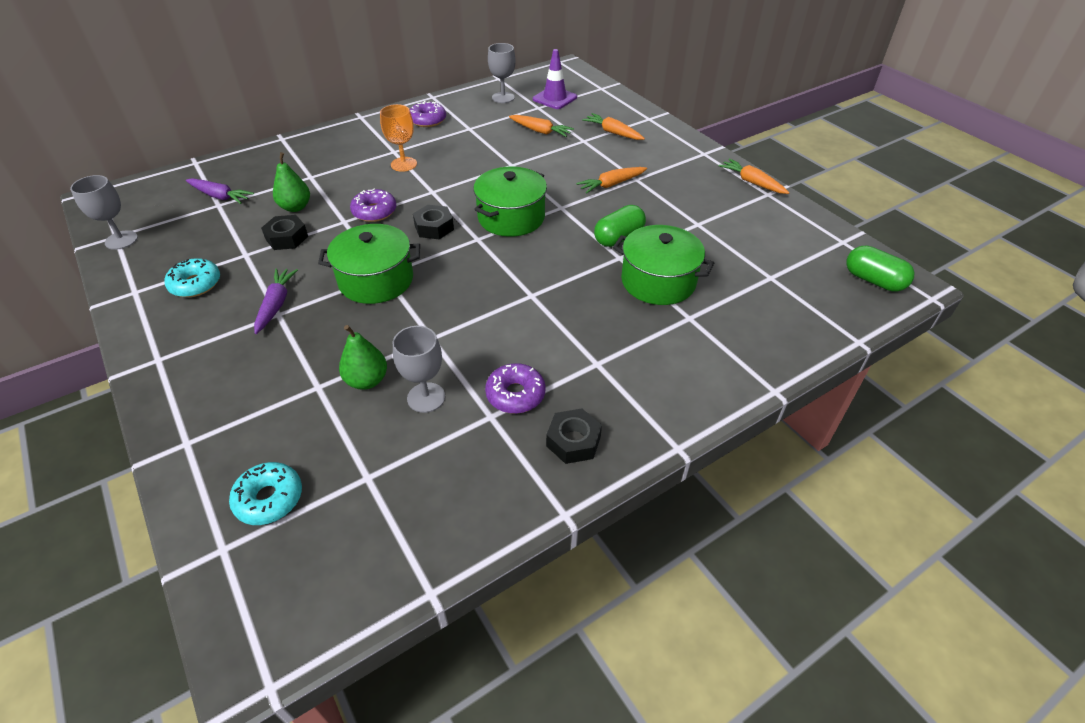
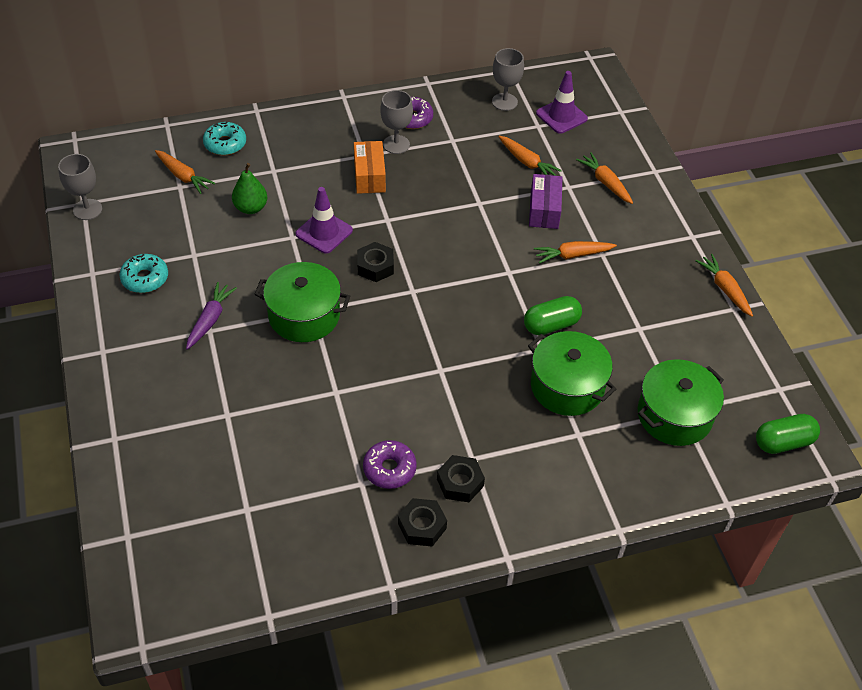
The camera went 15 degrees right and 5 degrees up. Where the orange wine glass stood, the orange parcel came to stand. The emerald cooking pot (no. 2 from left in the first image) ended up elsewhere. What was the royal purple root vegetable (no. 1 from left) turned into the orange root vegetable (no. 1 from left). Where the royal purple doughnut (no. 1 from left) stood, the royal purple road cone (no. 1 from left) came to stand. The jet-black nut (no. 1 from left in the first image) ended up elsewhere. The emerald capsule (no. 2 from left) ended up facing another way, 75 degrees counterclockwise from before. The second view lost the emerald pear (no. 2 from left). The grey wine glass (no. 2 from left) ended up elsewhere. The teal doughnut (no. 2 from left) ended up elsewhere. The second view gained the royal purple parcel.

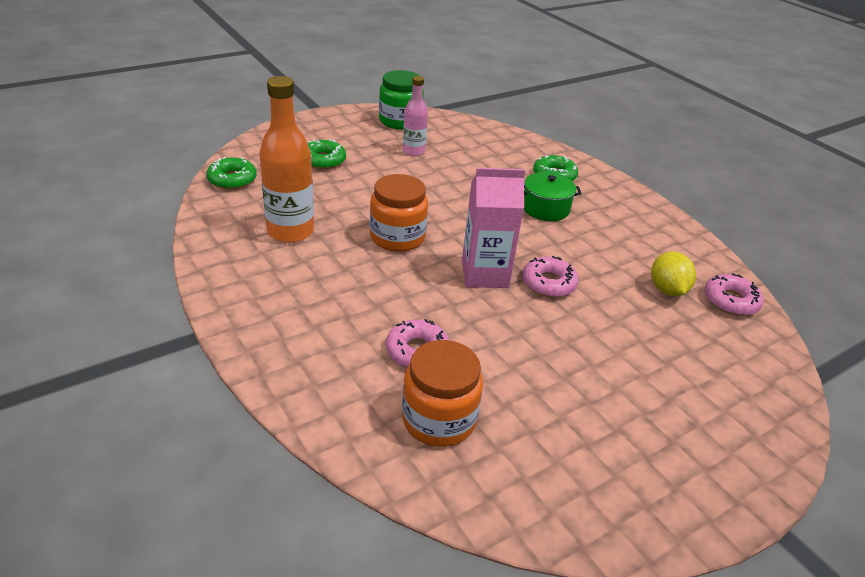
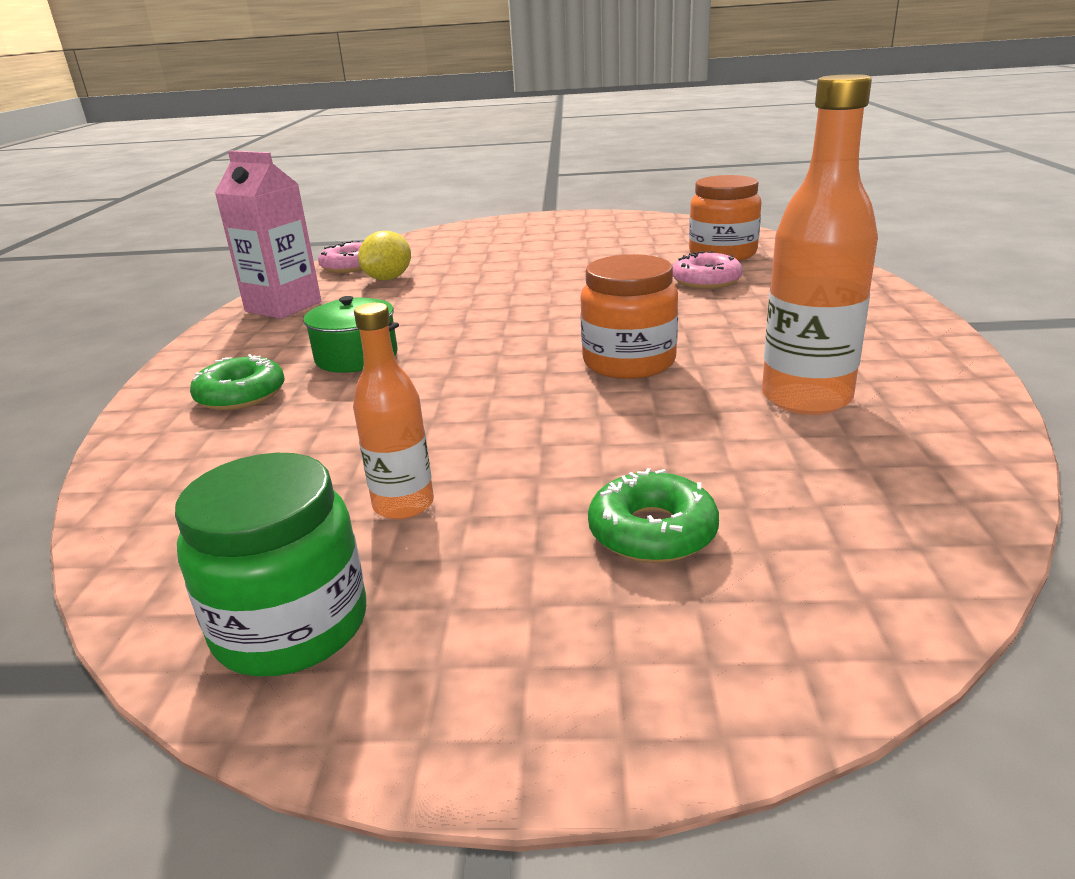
The camera went 140 degrees left and 10 degrees down. What was the rose-pink bottle turned into the orange bottle (no. 1 from left). The second view lost the emerald doughnut (no. 1 from left). The rose-pink juice carton ended up elsewhere. The second view lost the rose-pink doughnut (no. 2 from left).

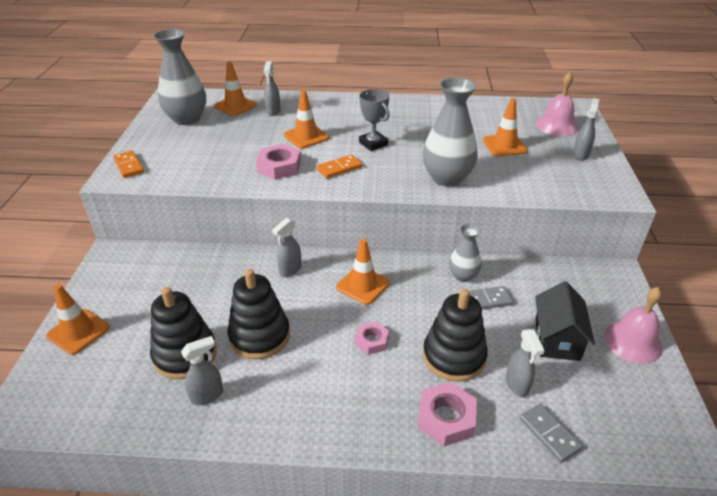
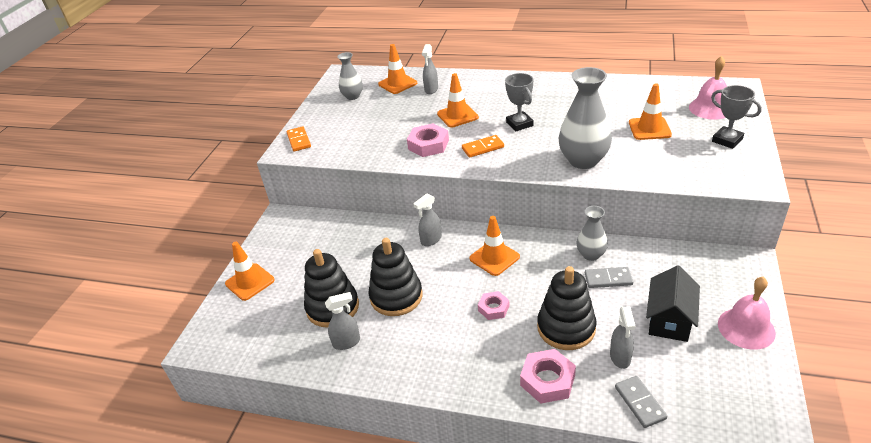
The camera went 15 degrees right and 0 degrees up. The size of the grey vase (no. 1 from left) changed by a factor of 0.57. Where the grey spray bottle (no. 5 from left) stood, the grey prize cup (no. 2 from left) came to stand.

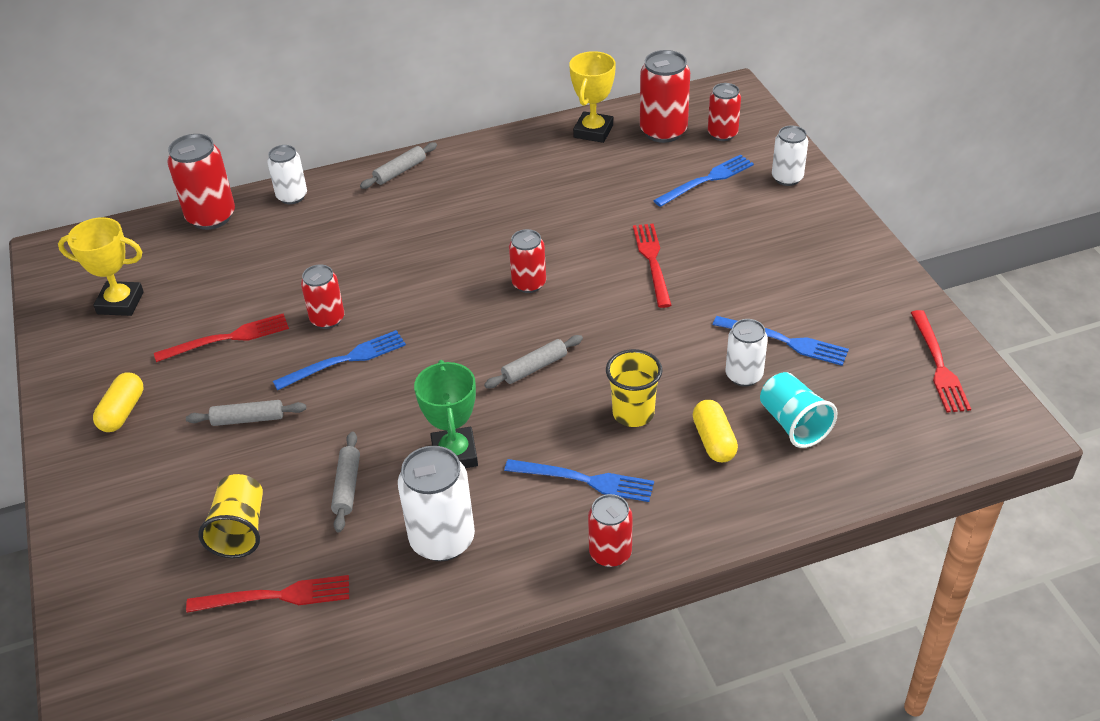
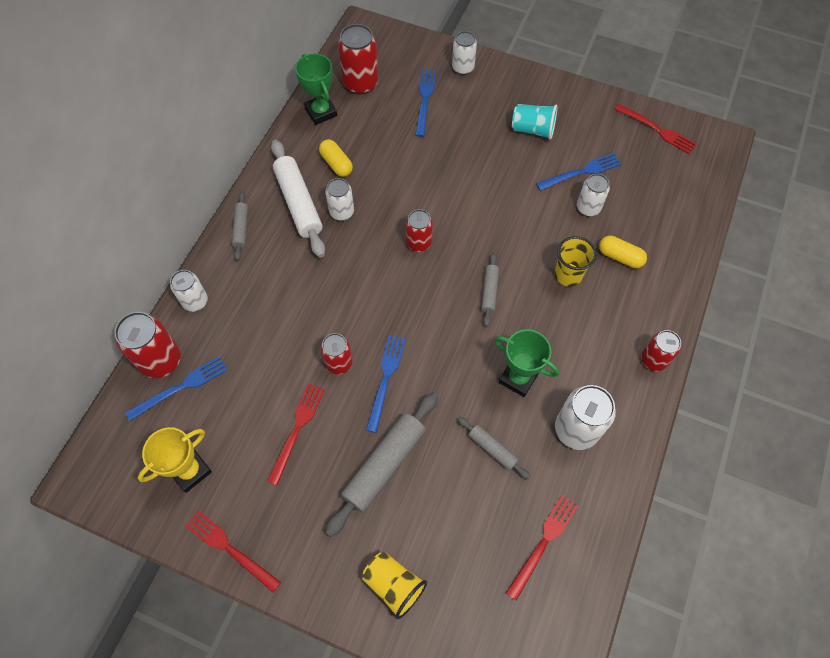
The camera went 50 degrees left and 20 degrees up. What was the golden prize cup (no. 2 from left) turned into the emerald prize cup (no. 1 from left). The second view lost the crimson tin (no. 6 from left). The crimson fork (no. 3 from left in the first image) ended up elsewhere. The teal cup ended up elsewhere. The golden capsule (no. 1 from left) ended up elsewhere. The size of the grey pastry roller (no. 1 from left in the first image) changed by a factor of 1.89. The cobalt fork (no. 2 from left in the first image) ended up elsewhere. The golden cup (no. 1 from left) ended up elsewhere. The second view gained the white pastry roller. The second view gained the white tin (no. 2 from left).

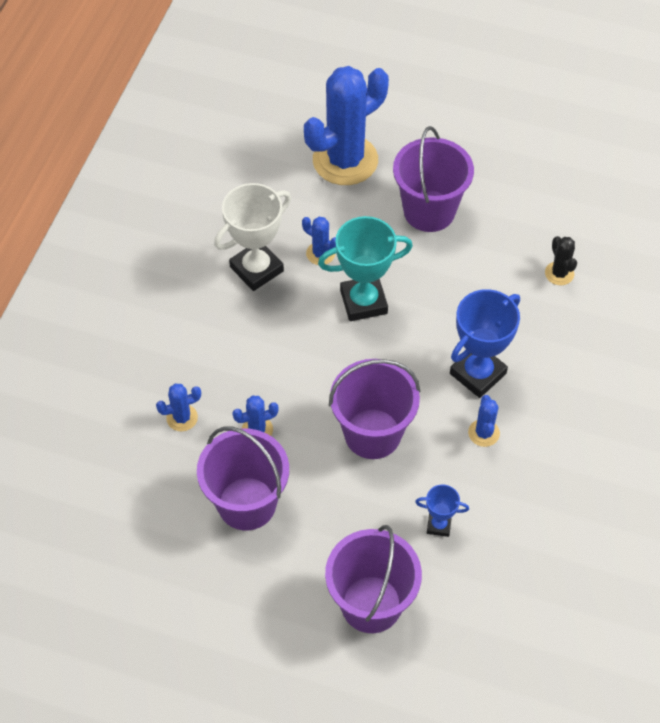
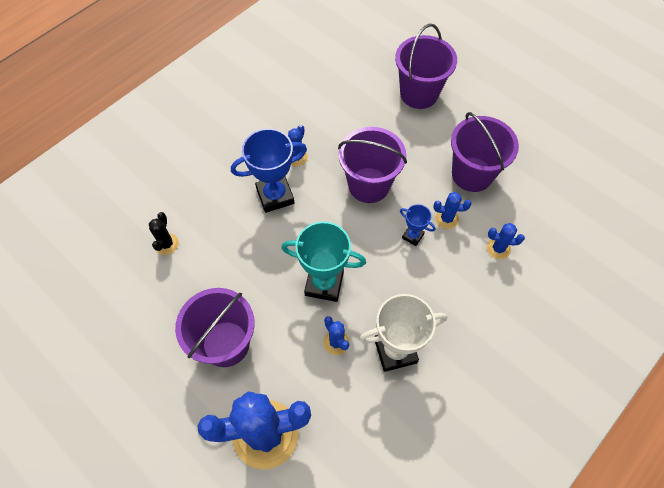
The camera went 155 degrees left and 5 degrees up. The cobalt prize cup (no. 1 from left in the first image) ended up elsewhere.

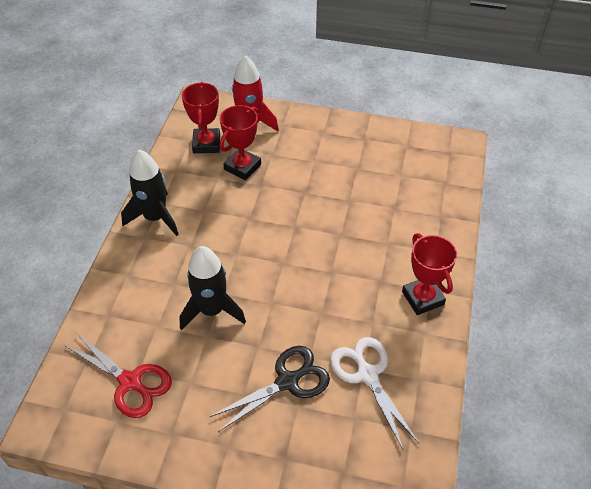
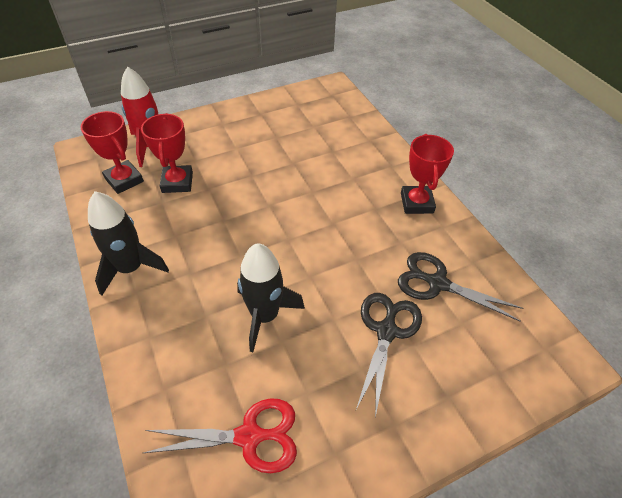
The camera went 40 degrees left and 0 degrees up. The crimson prize cup (no. 3 from left) ended up facing another way, 60 degrees clockwise from before. What was the white pair of scissors turned into the jet-black pair of scissors (no. 2 from left).

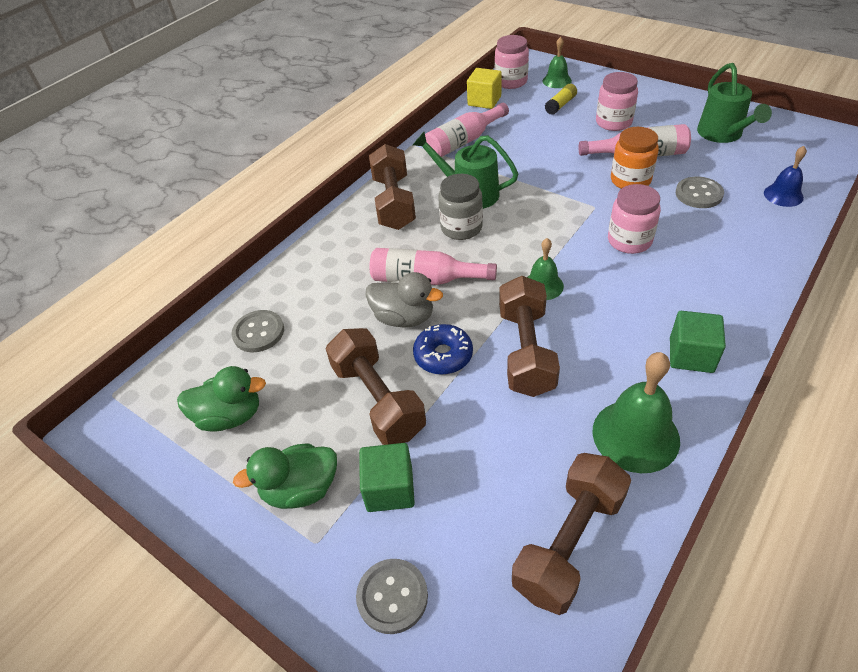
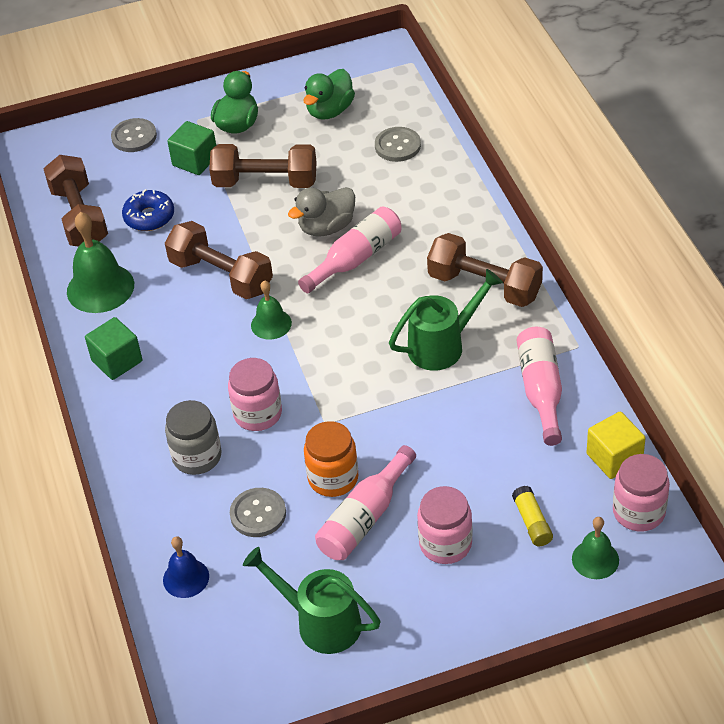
The camera went 125 degrees right and 0 degrees up. The grey jar ended up elsewhere. The cobalt doughnut ended up elsewhere.

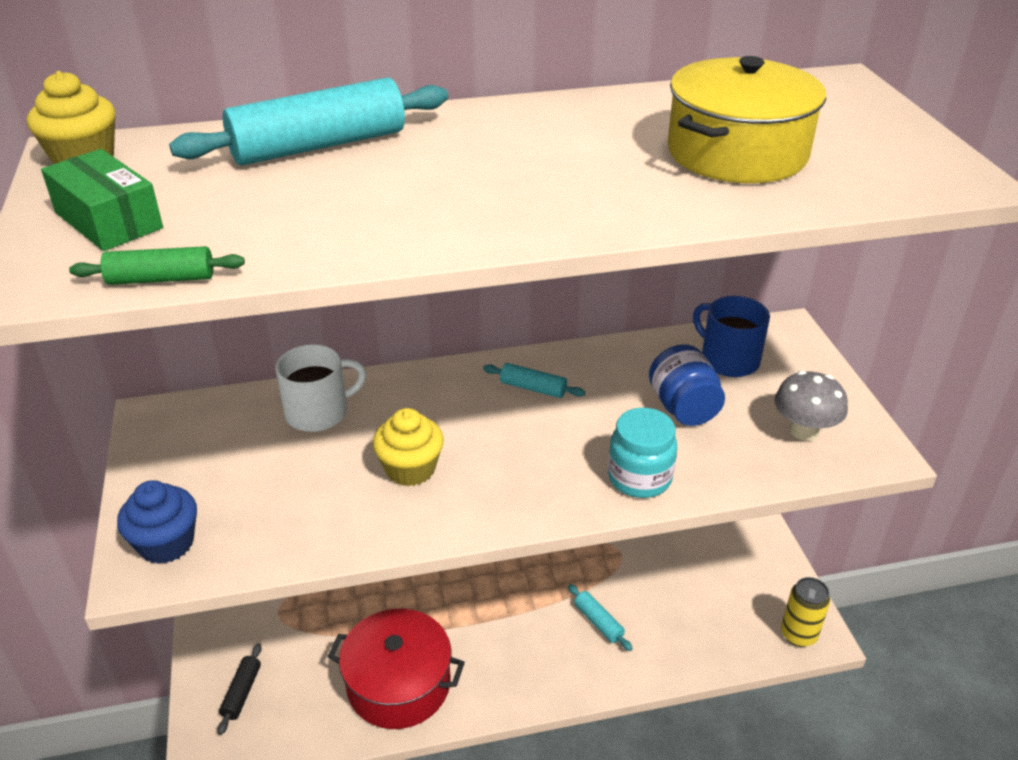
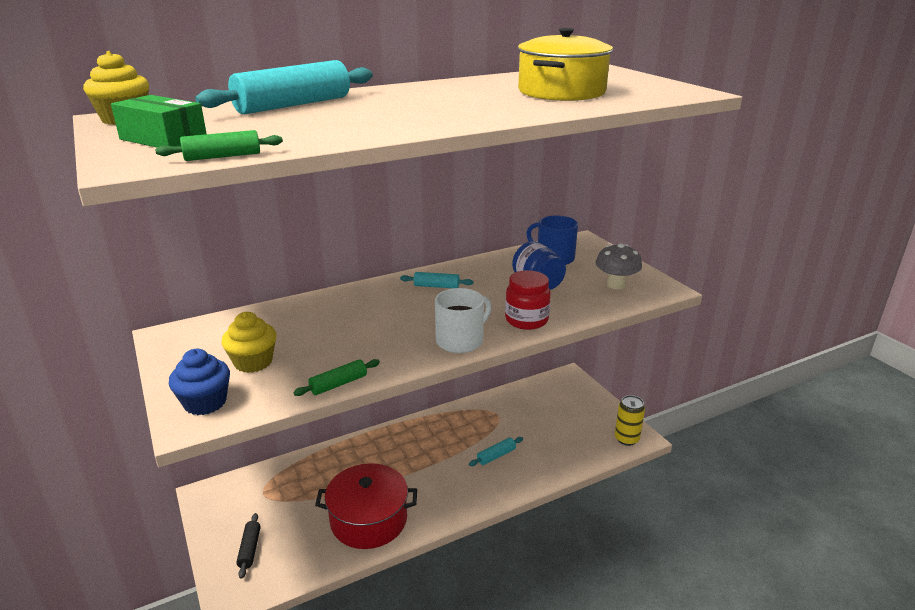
The camera went 15 degrees left and 10 degrees down. The white tea mug ended up elsewhere. The golden muffin (no. 2 from left) ended up elsewhere. What was the teal jar turned into the crimson jar. The teal pastry roller (no. 3 from left) ended up facing another way, 75 degrees counterclockwise from before. The second view gained the emerald pastry roller (no. 2 from left).

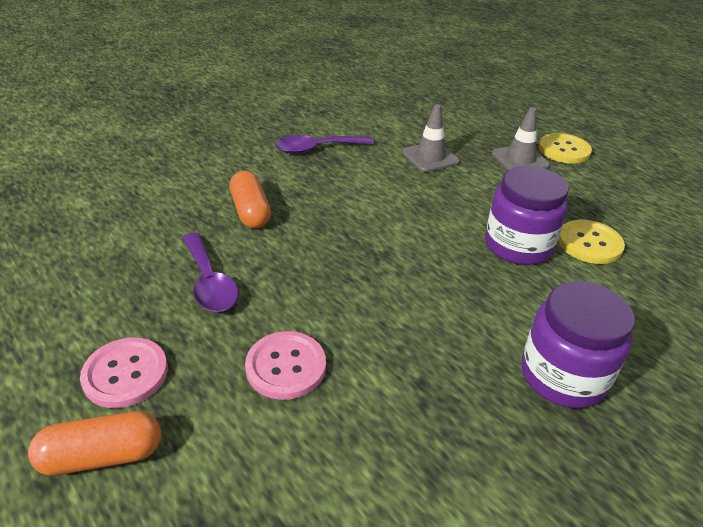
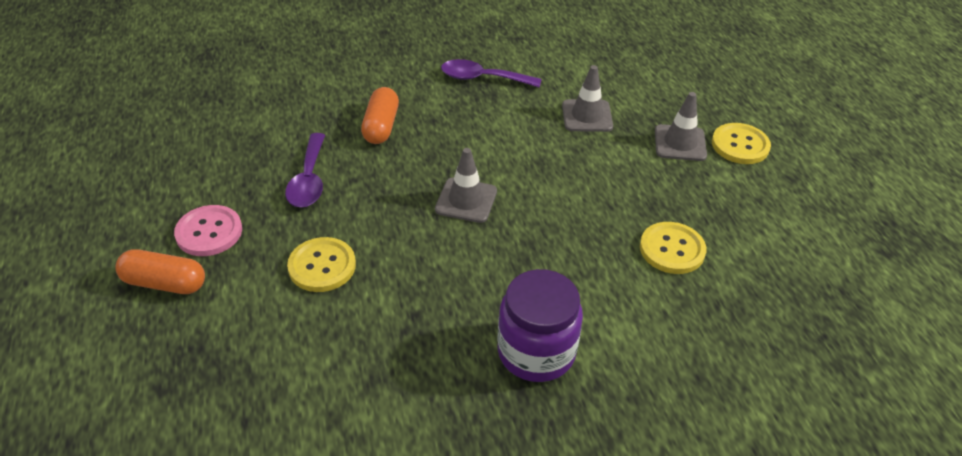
The camera went 25 degrees right and 5 degrees up. The second view lost the royal purple jar (no. 1 from left). What was the rose-pink sewing button (no. 2 from left) turned into the golden sewing button (no. 1 from left). The second view gained the grey road cone (no. 1 from left).

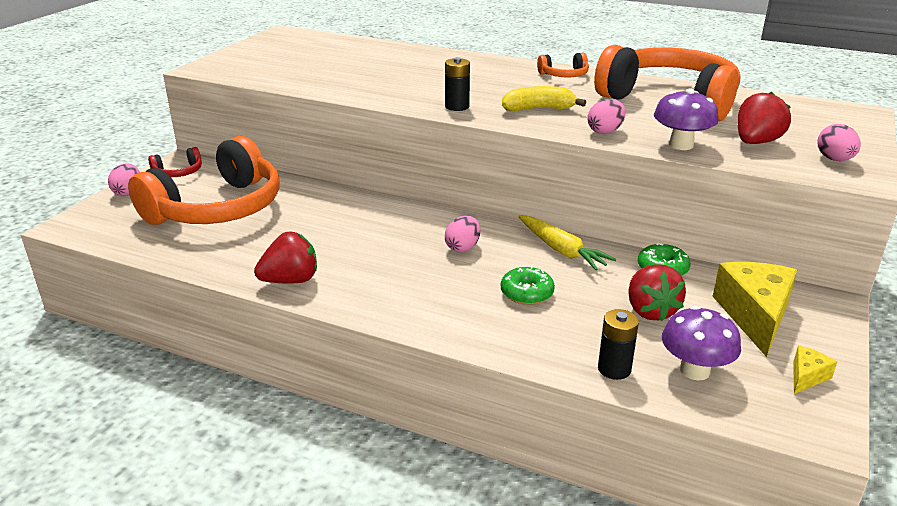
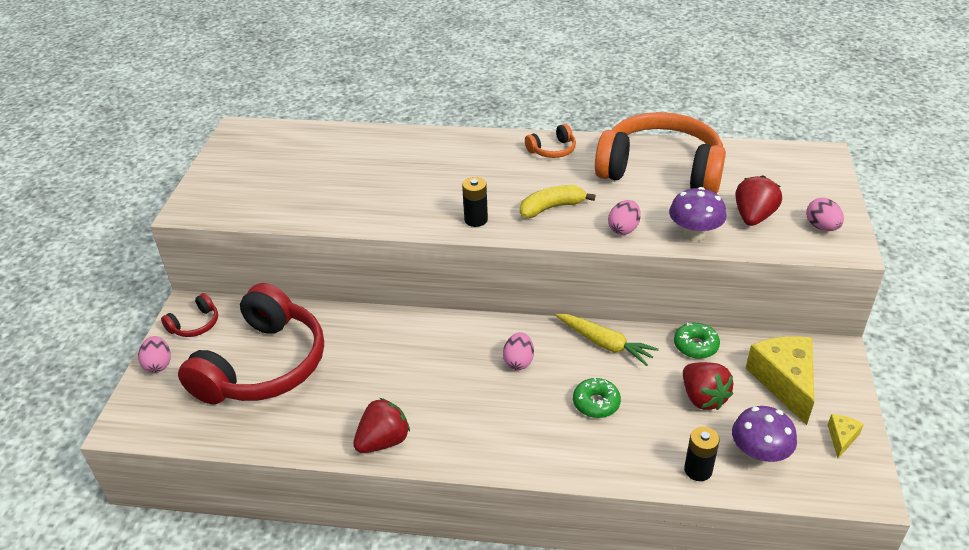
The camera went 15 degrees left and 10 degrees up. What was the orange over-ear headphones (no. 1 from left) turned into the crimson over-ear headphones (no. 2 from left).

